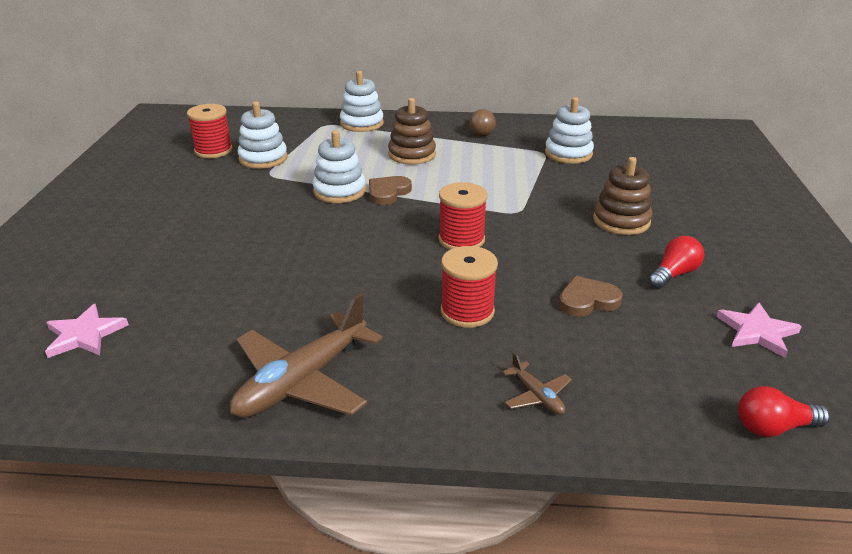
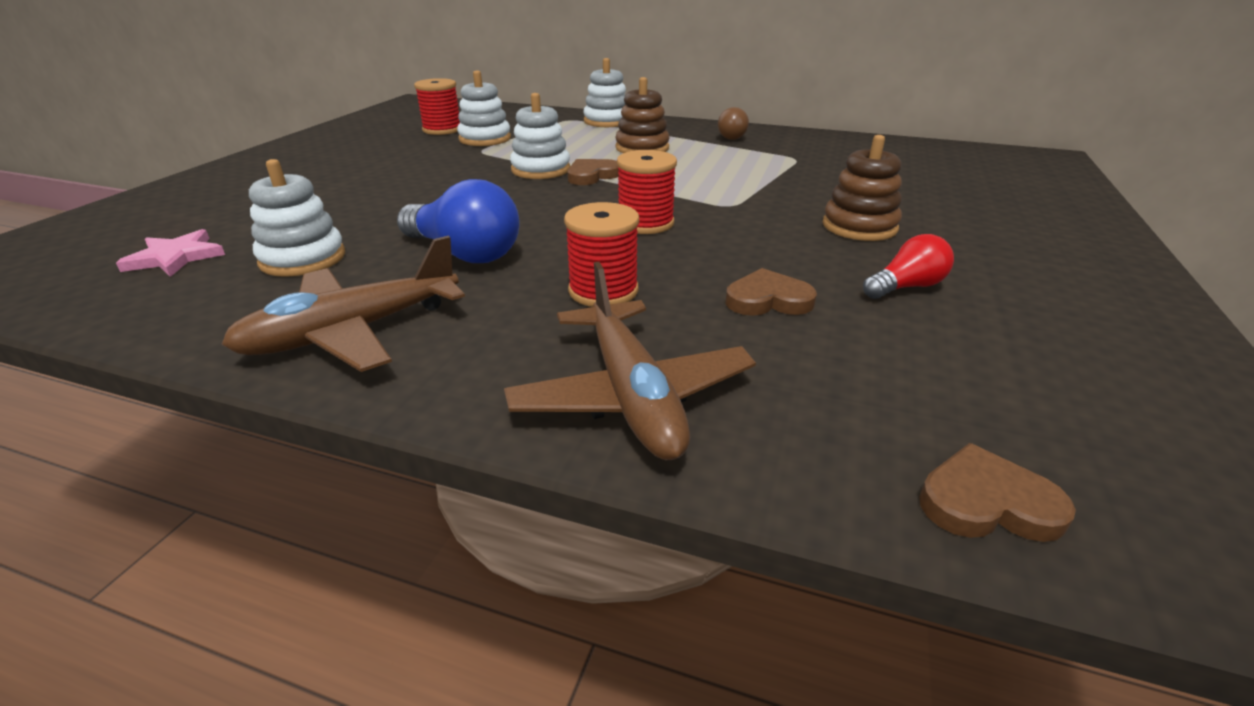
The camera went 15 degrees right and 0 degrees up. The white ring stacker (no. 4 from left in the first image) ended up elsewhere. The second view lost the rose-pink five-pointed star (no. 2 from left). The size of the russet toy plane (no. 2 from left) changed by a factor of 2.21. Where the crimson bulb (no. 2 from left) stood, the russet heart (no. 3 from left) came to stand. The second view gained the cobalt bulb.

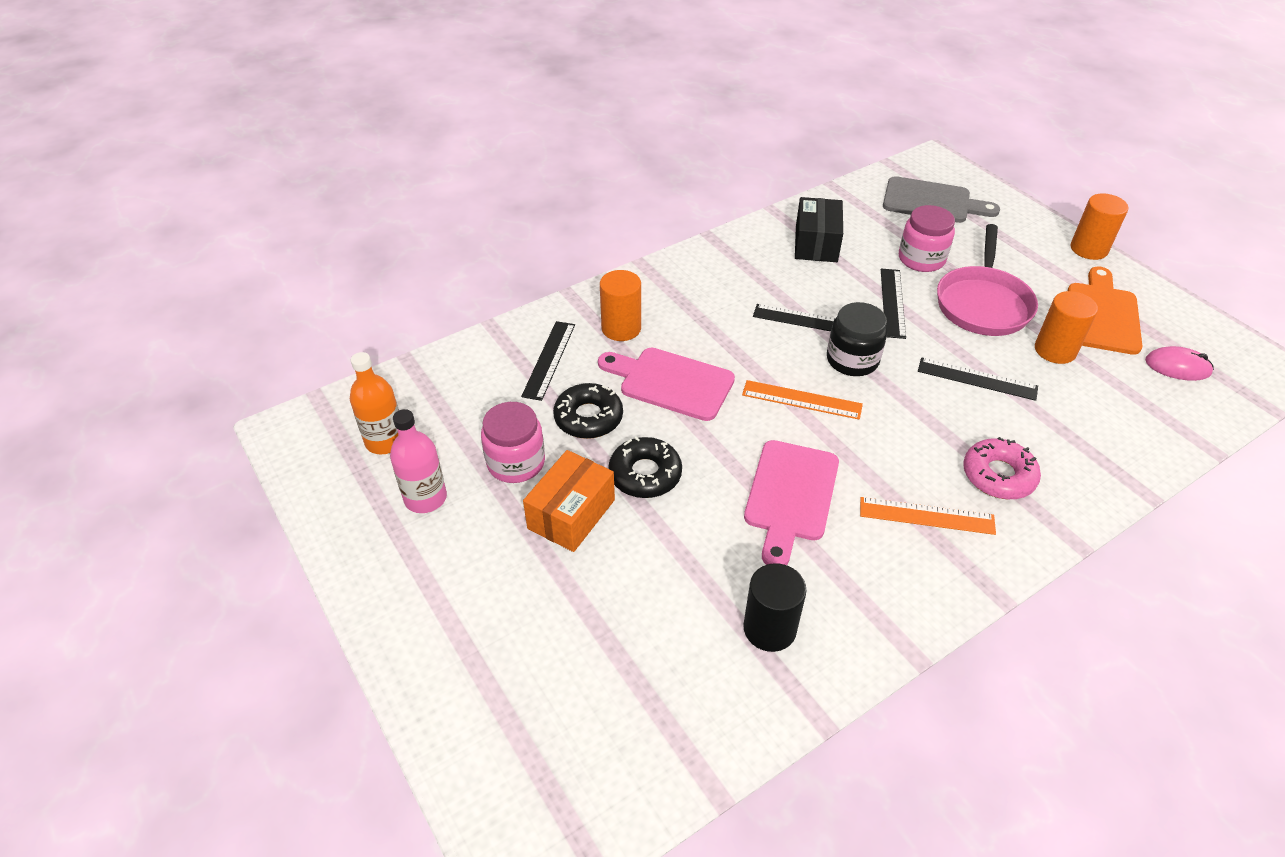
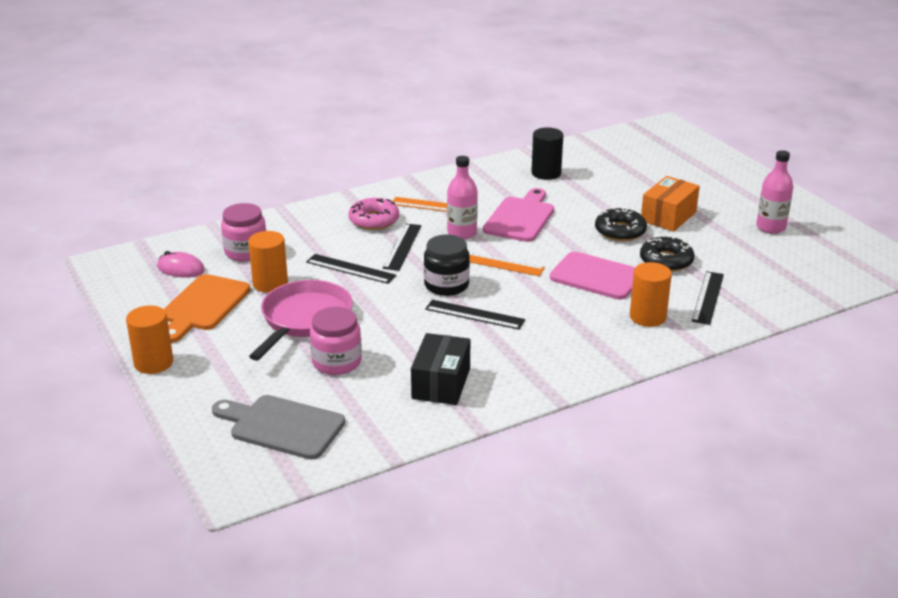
The camera went 175 degrees left and 15 degrees down. The jet-black ruler (no. 3 from left in the first image) ended up elsewhere. The second view lost the orange bottle. The rose-pink jar (no. 1 from left) ended up elsewhere. The second view gained the rose-pink bottle (no. 1 from left).

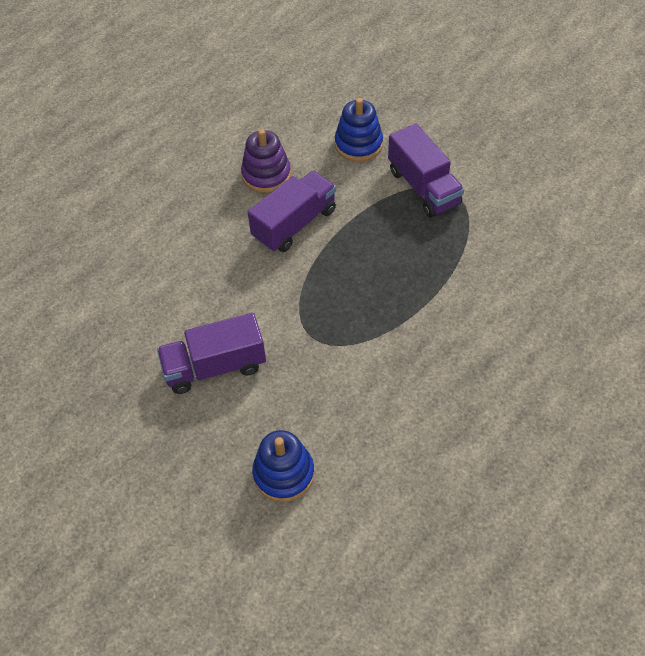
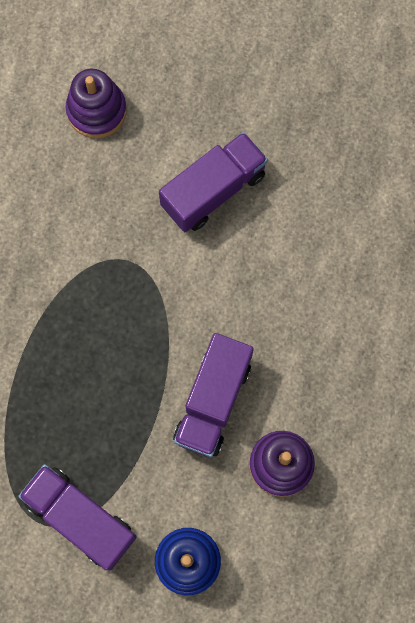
The camera went 155 degrees right and 20 degrees up. What was the cobalt ring stacker (no. 1 from left) turned into the royal purple ring stacker (no. 1 from left).

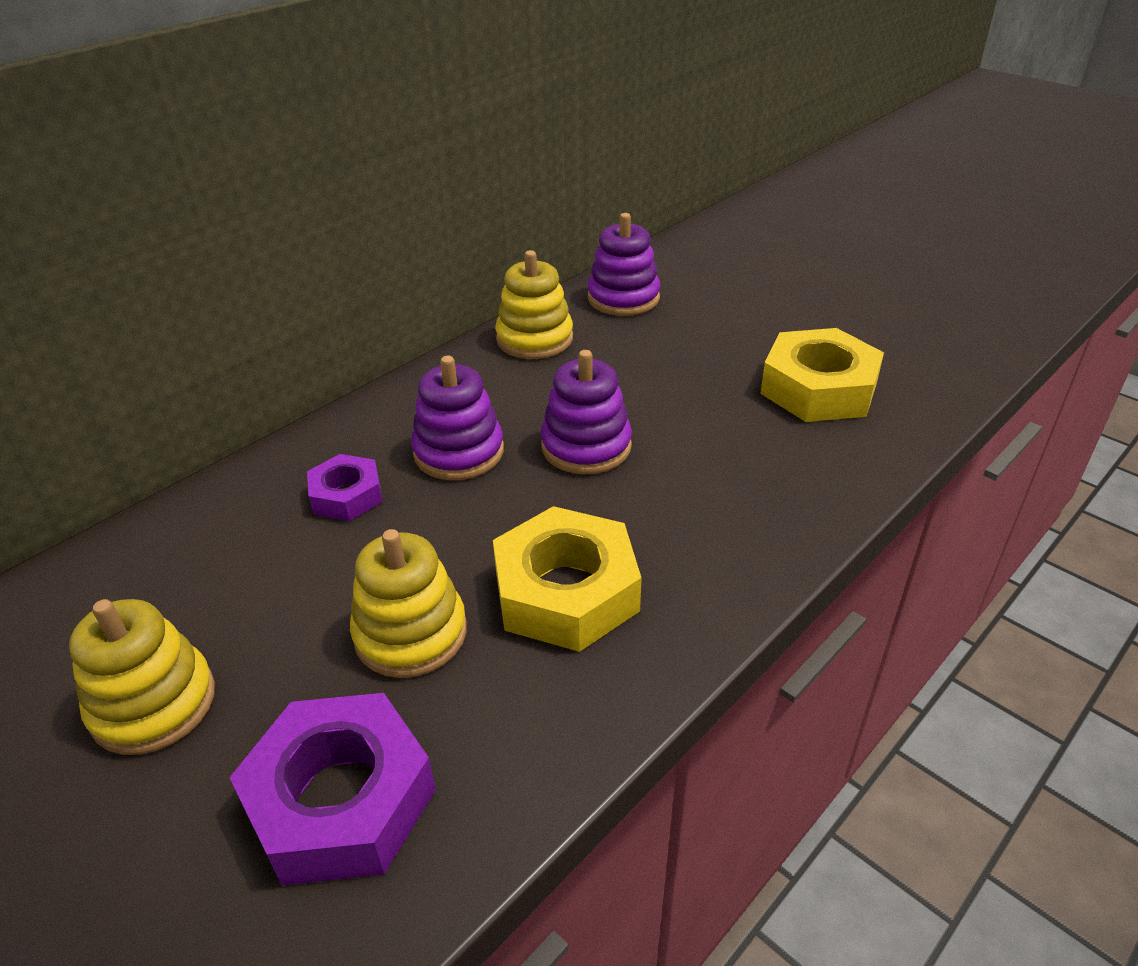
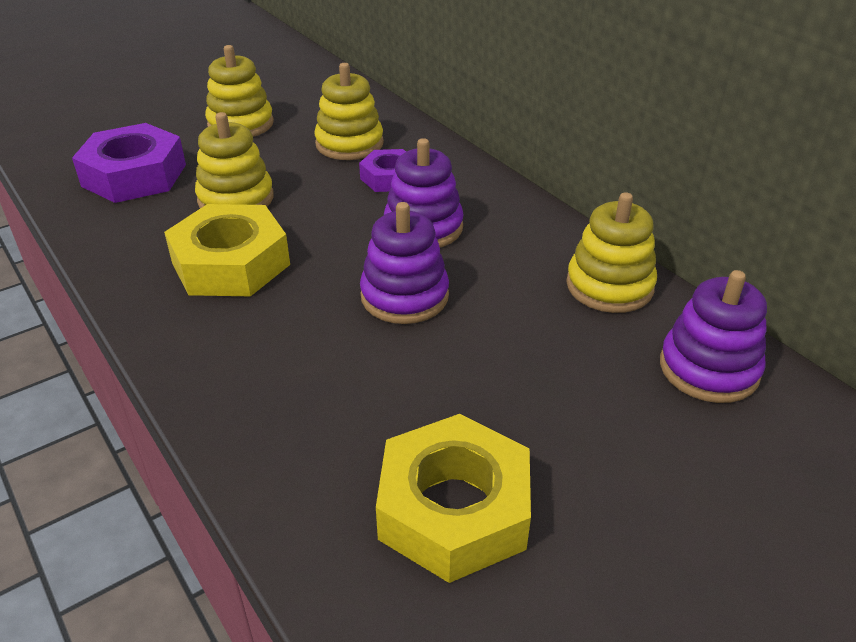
The camera went 100 degrees right and 0 degrees up. The second view gained the golden ring stacker (no. 3 from left).

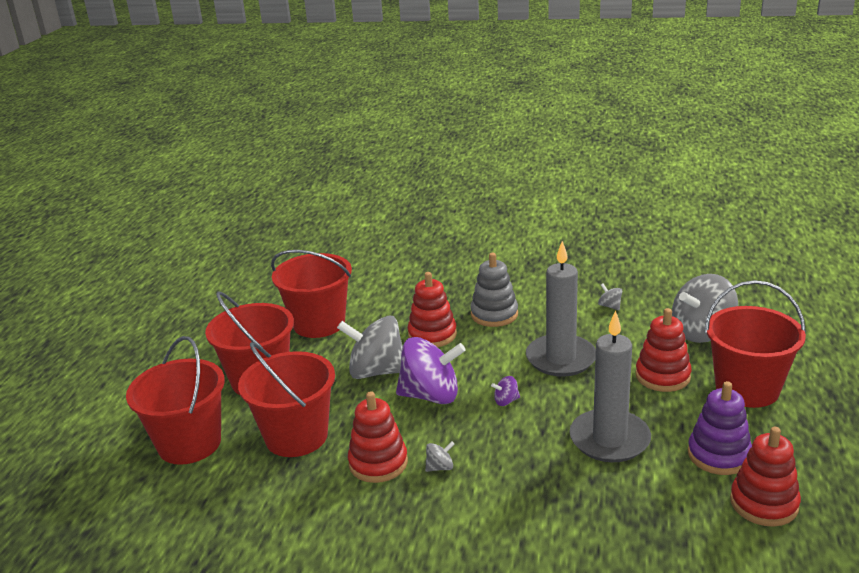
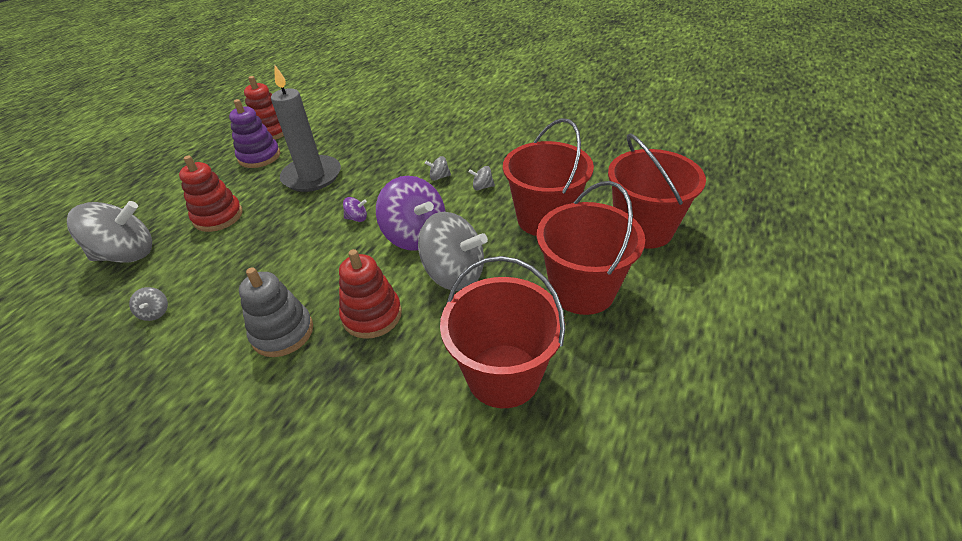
The camera went 165 degrees left and 15 degrees up. The second view lost the grey candle (no. 1 from left). The second view lost the crimson bucket (no. 5 from left). The royal purple whirligig (no. 1 from left in the first image) ended up facing another way, 150 degrees counterclockwise from before. Where the crimson ring stacker (no. 1 from left) stood, the grey whirligig (no. 5 from left) came to stand.

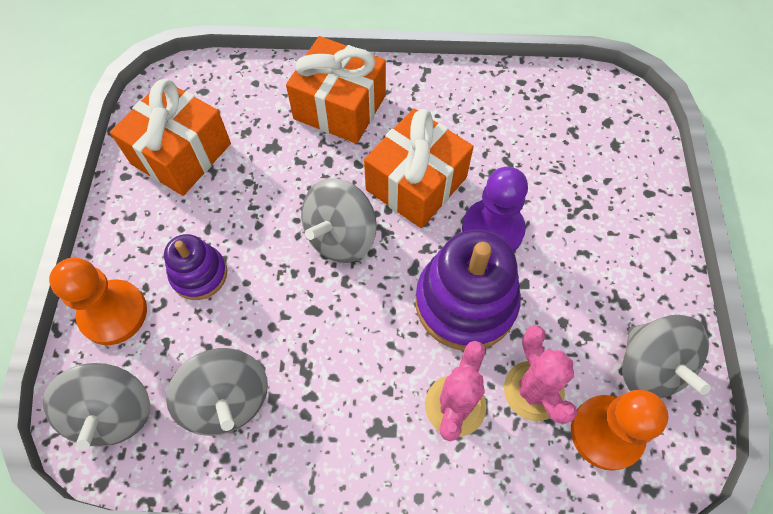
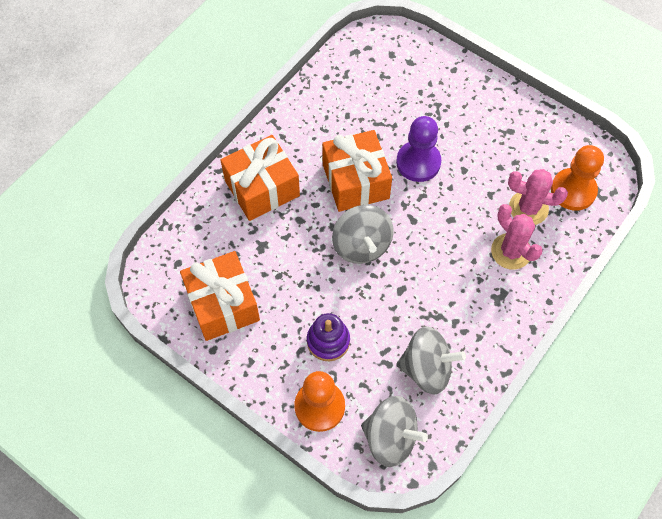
The camera went 55 degrees left and 0 degrees up. The second view lost the royal purple ring stacker (no. 2 from left). The second view lost the grey whirligig (no. 4 from left).

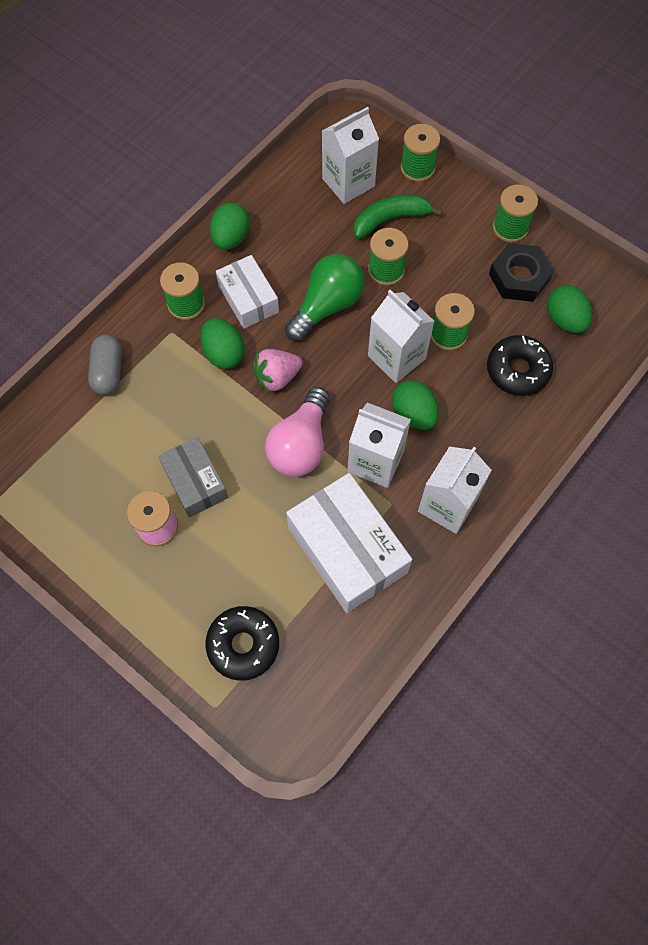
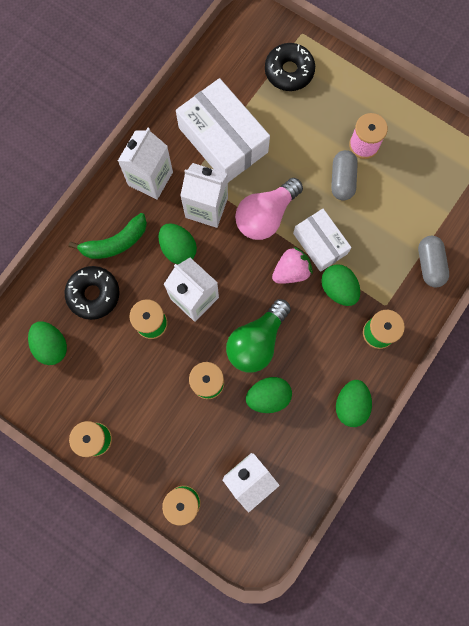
The camera went 175 degrees right and 10 degrees up. The emerald toy banana ended up elsewhere. The second view lost the jet-black nut. The white parcel (no. 1 from left in the first image) ended up elsewhere. The rose-pink bulb ended up facing another way, 150 degrees counterclockwise from before. Where the grey parcel stood, the grey capsule (no. 1 from left) came to stand. The second view gained the emerald toy egg (no. 3 from left).

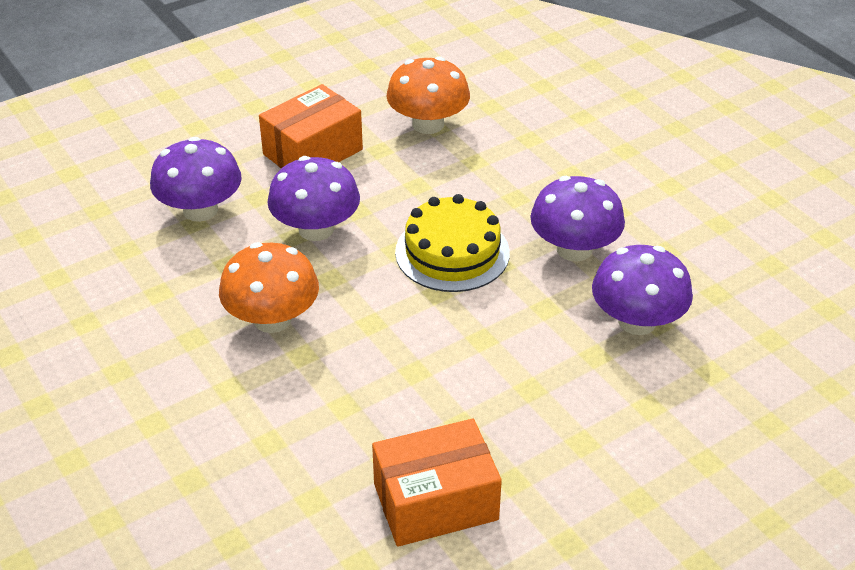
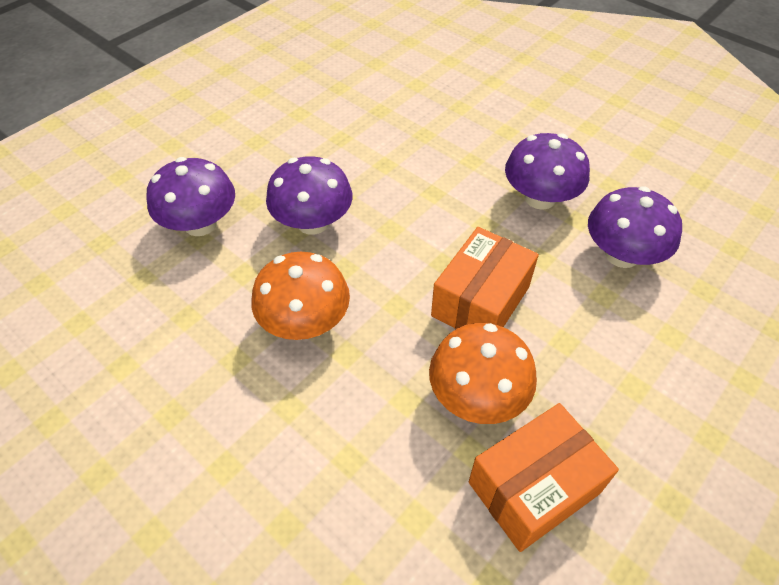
The camera went 15 degrees left and 10 degrees up. The orange mushroom (no. 2 from left) ended up elsewhere. The orange parcel (no. 1 from left) ended up elsewhere. The second view lost the golden layer cake.

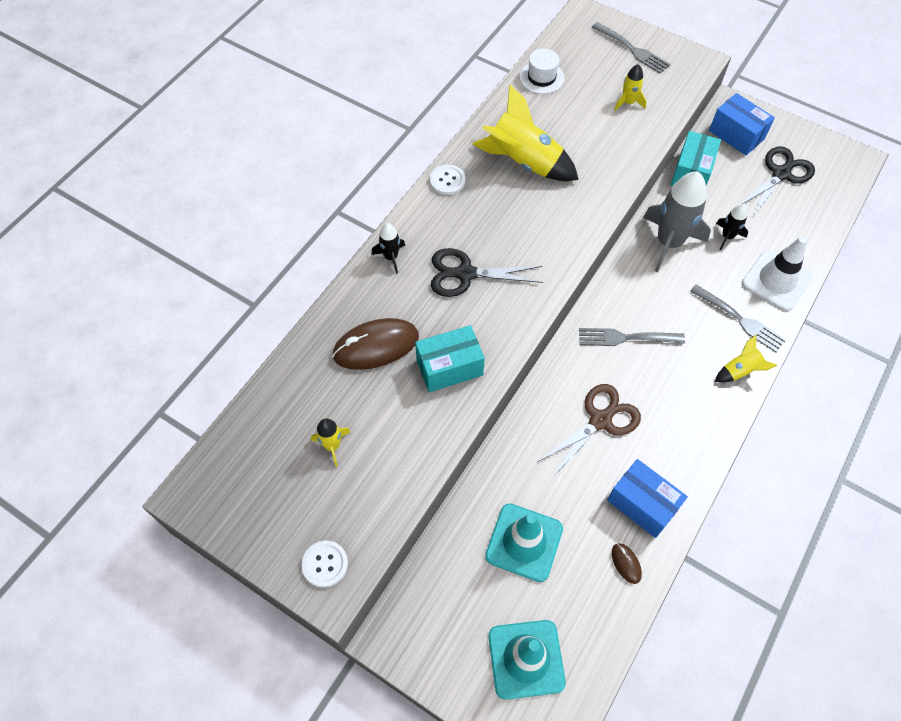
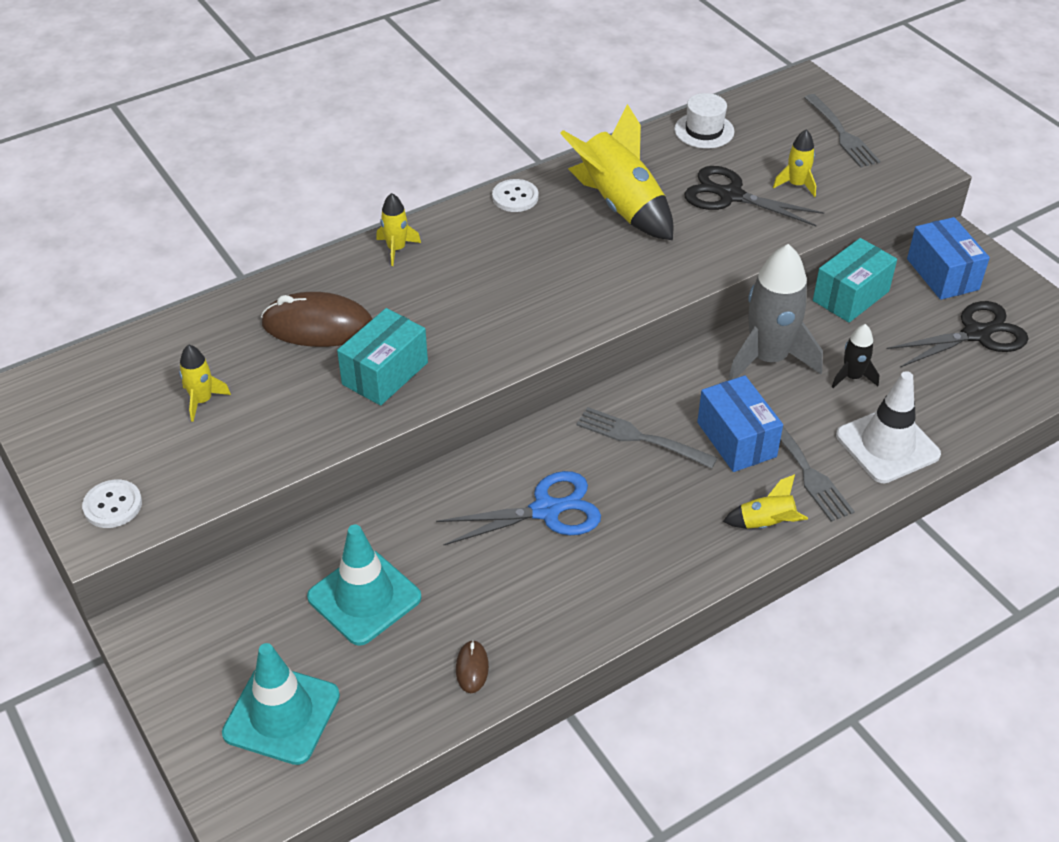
The camera went 25 degrees right and 15 degrees down. What was the jet-black toy rocket (no. 1 from left) turned into the golden toy rocket (no. 2 from left). The jet-black pair of scissors (no. 1 from left) ended up elsewhere. The teal parcel (no. 1 from left) ended up facing another way, 60 degrees counterclockwise from before. What was the russet pair of scissors turned into the cobalt pair of scissors. The cobalt parcel (no. 1 from left) ended up elsewhere.

